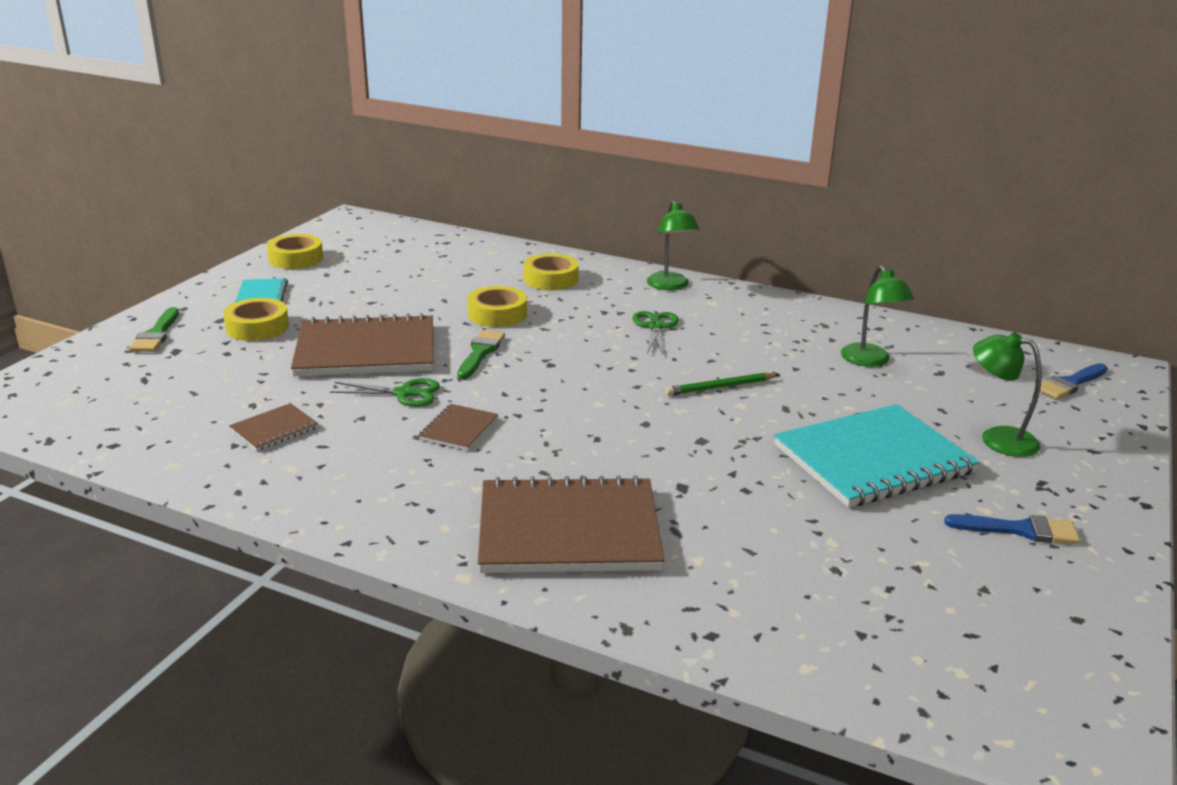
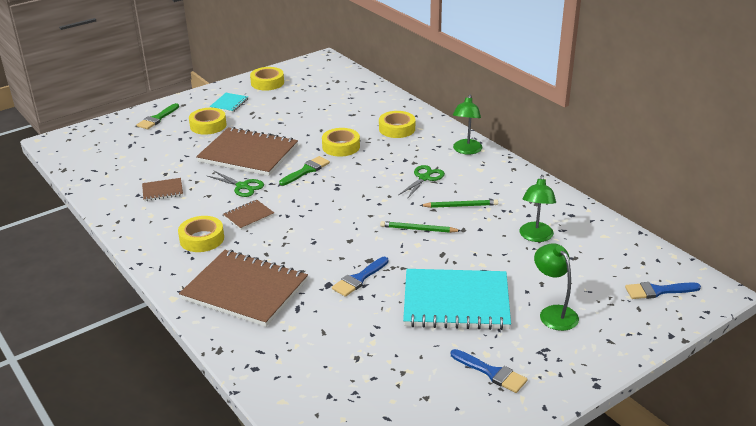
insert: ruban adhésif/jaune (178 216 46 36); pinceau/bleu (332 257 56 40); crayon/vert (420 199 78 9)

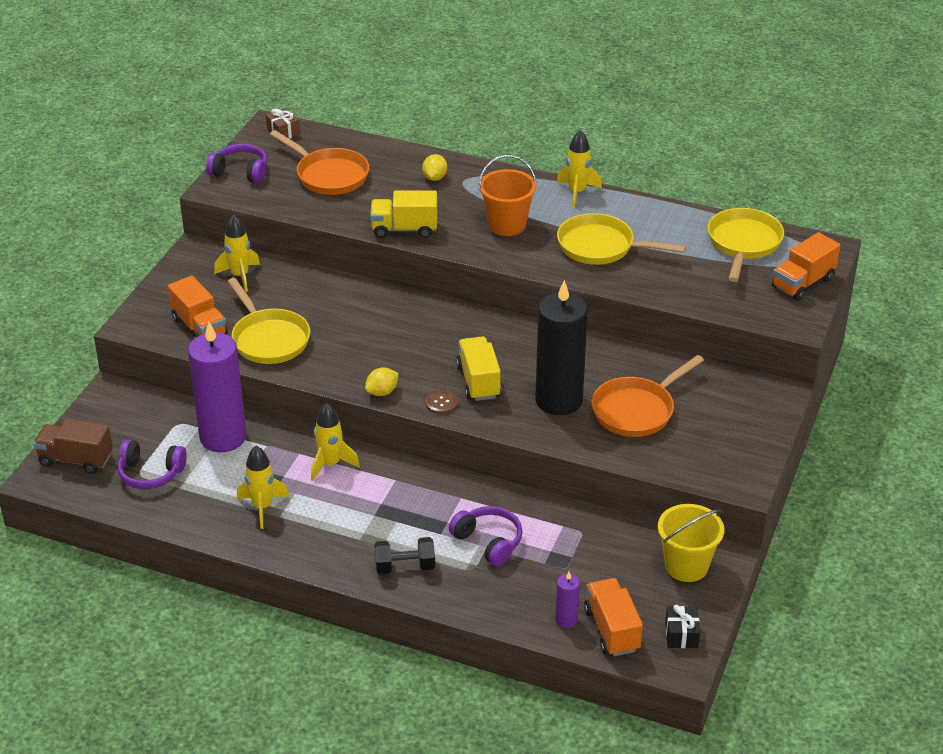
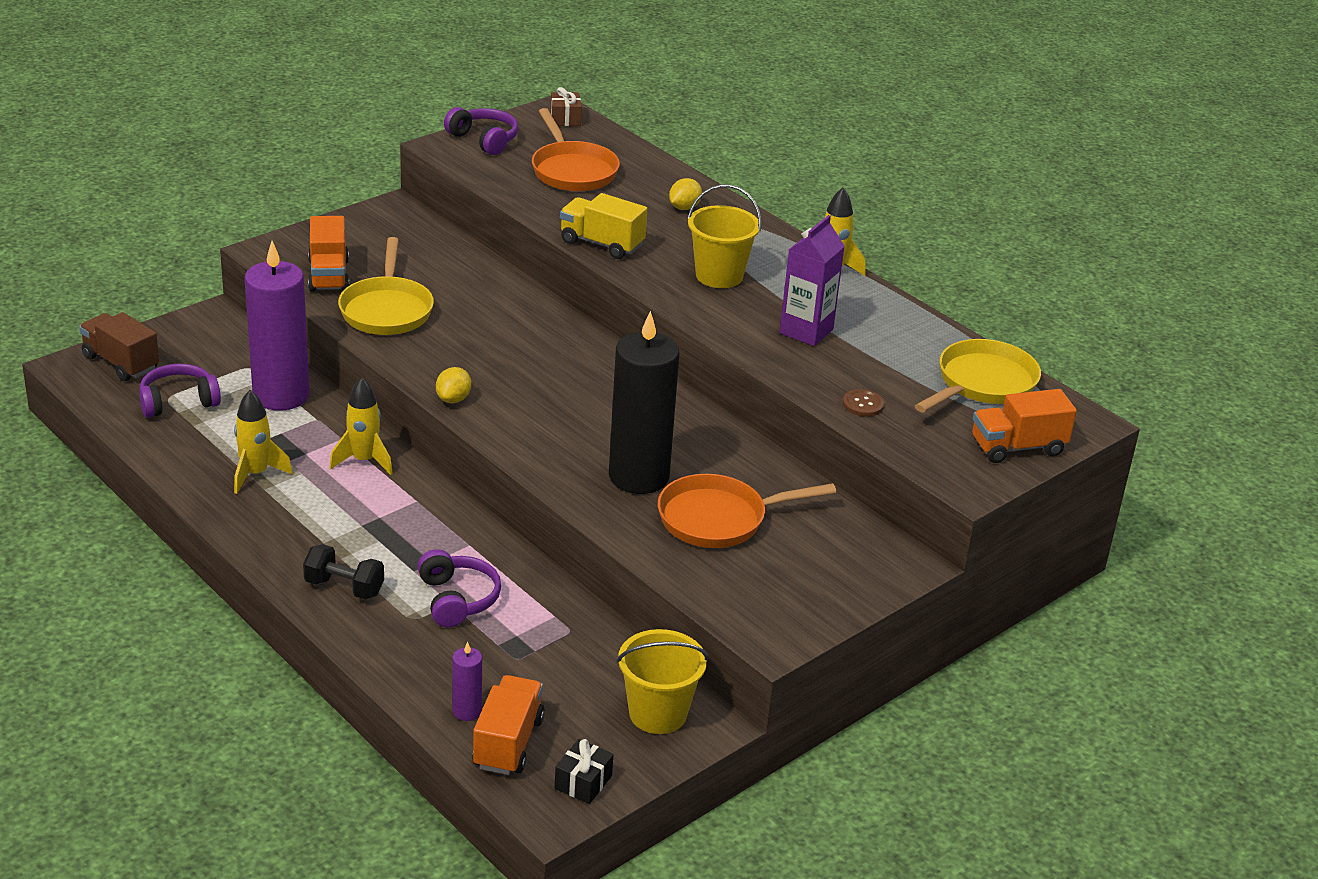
delete: fusée/jaune (214 214 46 78); camion/jaune (456 336 45 65)
move: bouton/marron (425 390 33 24) to (843 389 41 28)
replace: poêle/jaune (557 213 129 52) to brique de lait/violet (780 215 65 131)
recolor: seau/orange (479 155 58 81) to seau/jaune (687 184 74 104)
rotate: casque audio/violet (117 440 70 49) = (139 364 82 54) 120 degrees clockwise; citron/jaune (365 367 33 29) = (436 367 35 36) 60 degrees counterclockwise

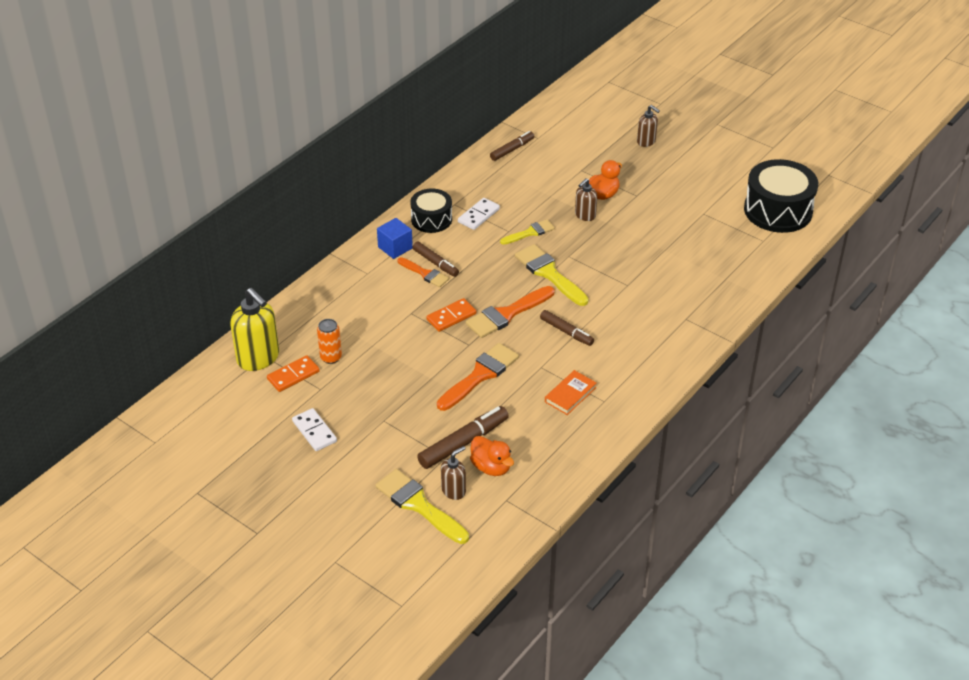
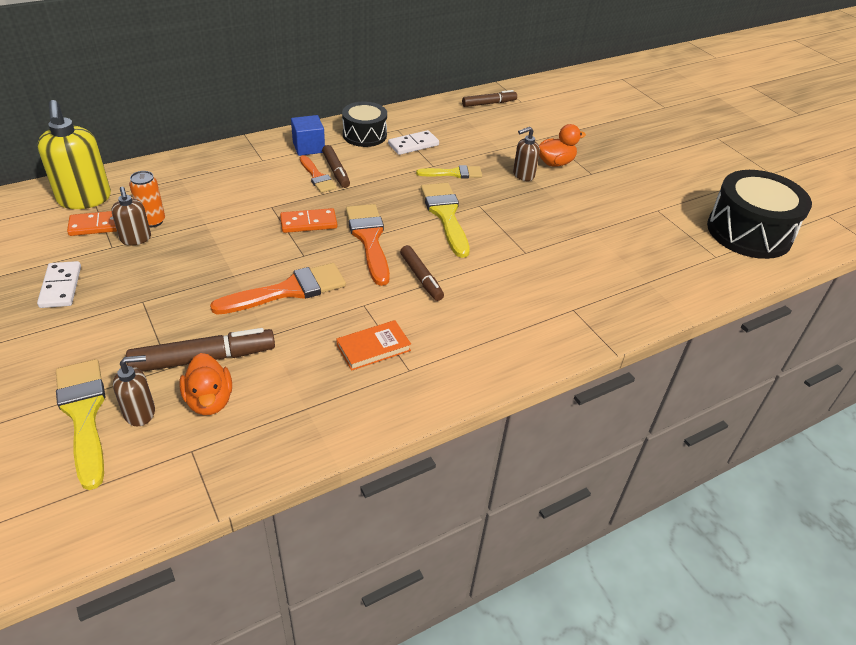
move: distributeur de savon/marron (637 105 23 42) to (112 187 39 58)
rotate: pinceau/orange (466 286 88 52) = (346 204 44 82) 90 degrees clockwise

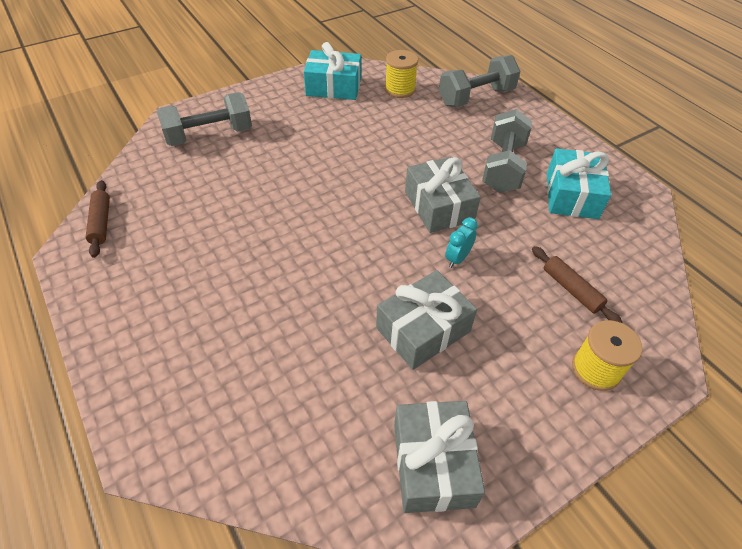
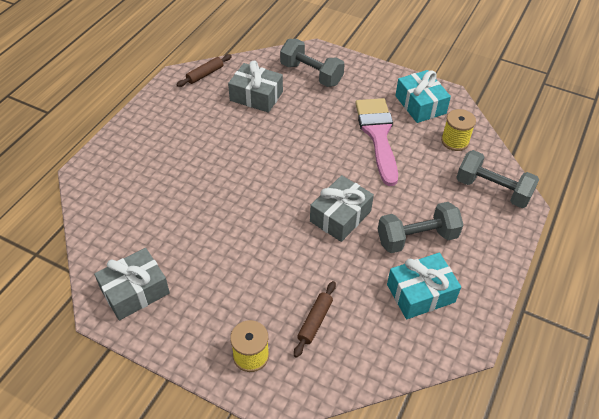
delete: réveil/turquoise (445 217 33 51)
insert: pinceau/rose (355 98 43 88)
move: cadeau/gris (376 270 101 100) to (228 61 55 52)

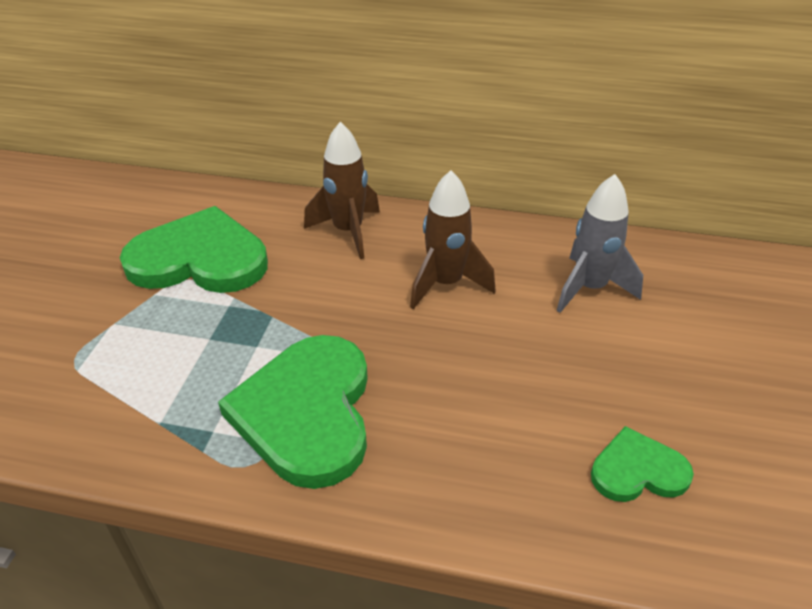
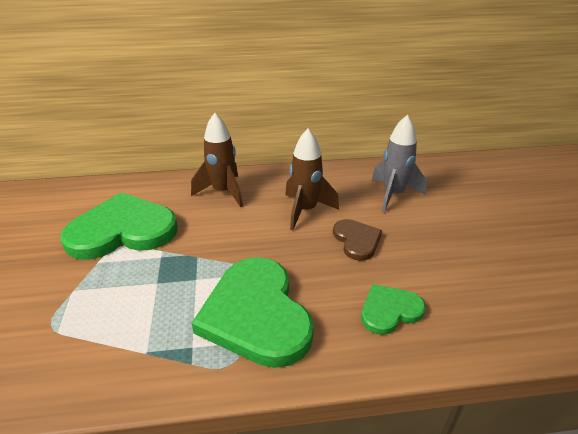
insert: cœur/marron (333 219 49 42)
move: cœur/vert (591 426 103 76) to (361 284 65 51)

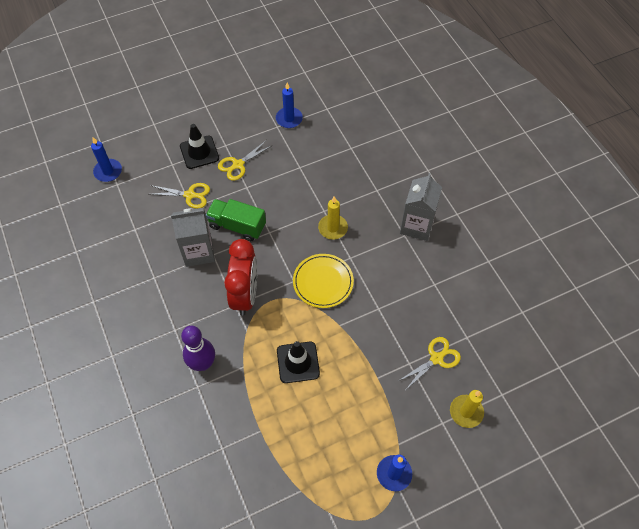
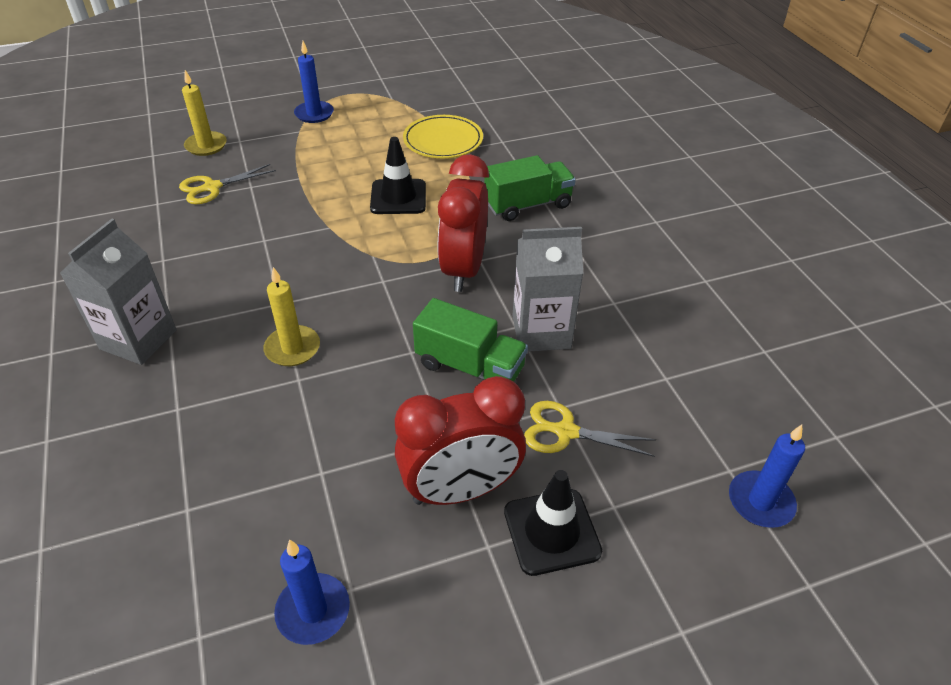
move: assiette/jaune (293 254 61 54) to (403 115 80 43)
replace: ciseaux/jaune (218 140 55 41) to réveil/rouge (395 376 131 129); quille/violet (181 326 34 45) to camion/vert (484 155 92 66)

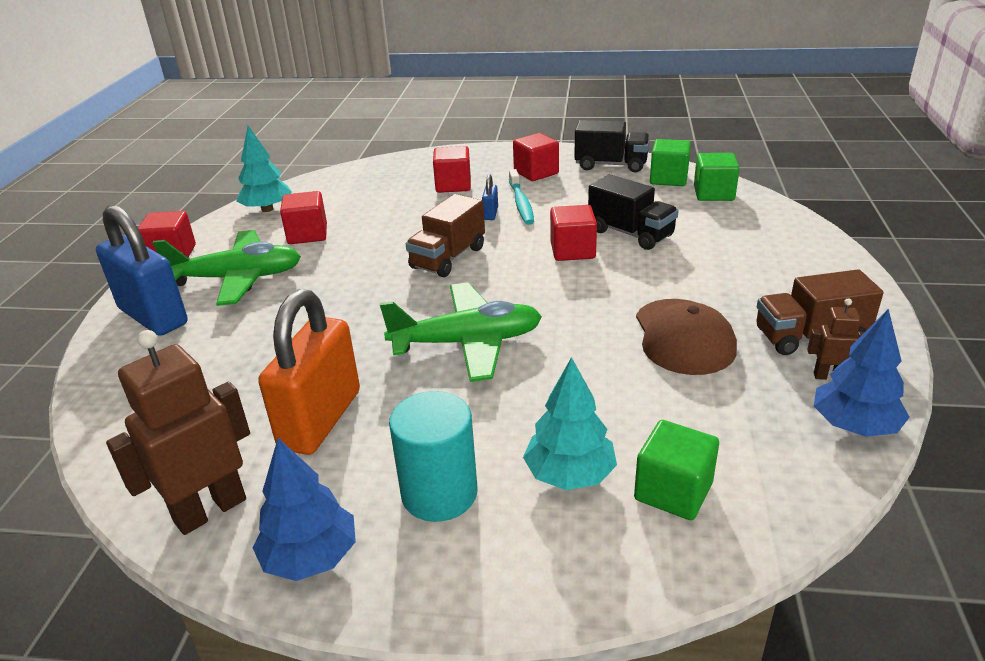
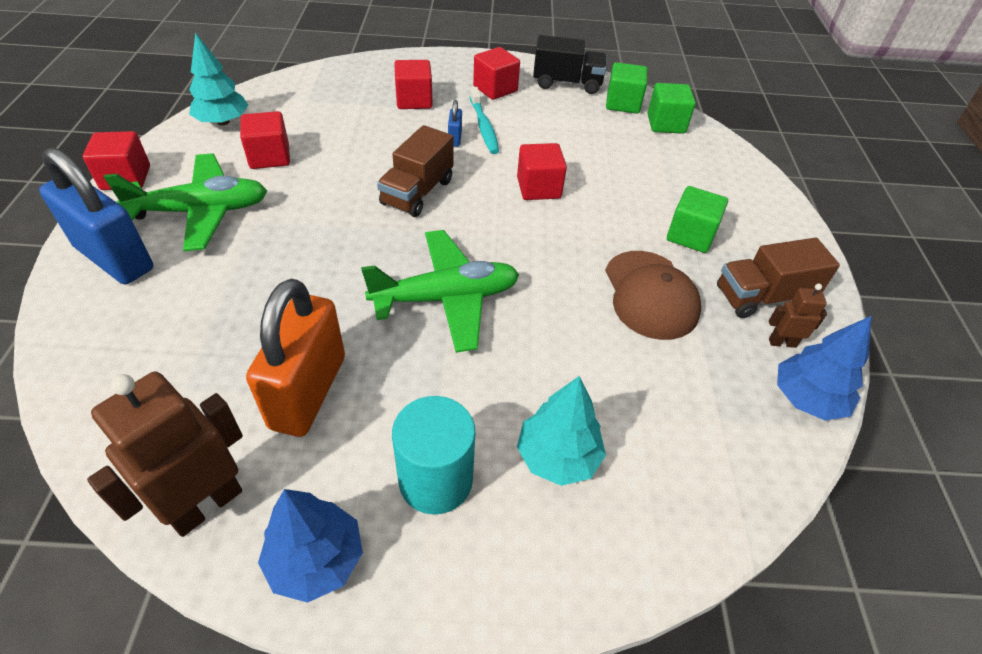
delete: camion/noir (588 174 91 76)
move: cube/vert (634 420 85 100) to (667 186 61 67)

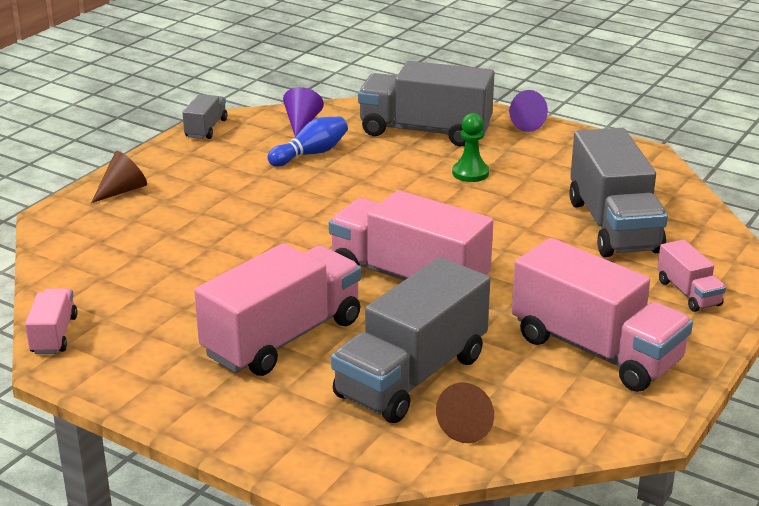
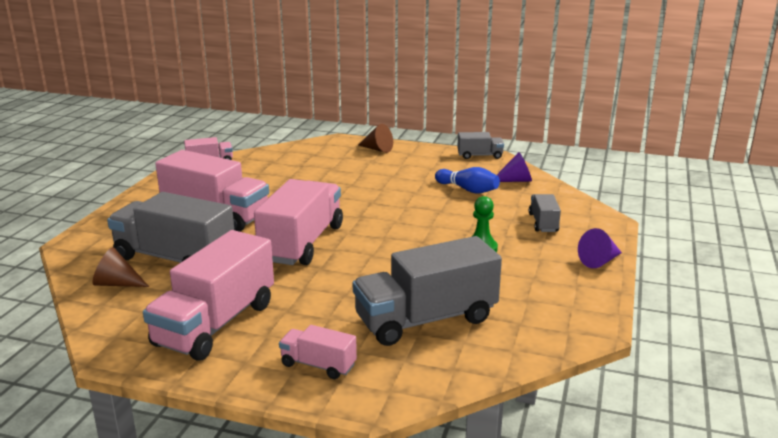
rotate: camion/rose (657 239 69 73) = (279 325 78 54) 60 degrees clockwise
resize: camion/gris (358 61 136 85) = (529 194 32 38) x0.49

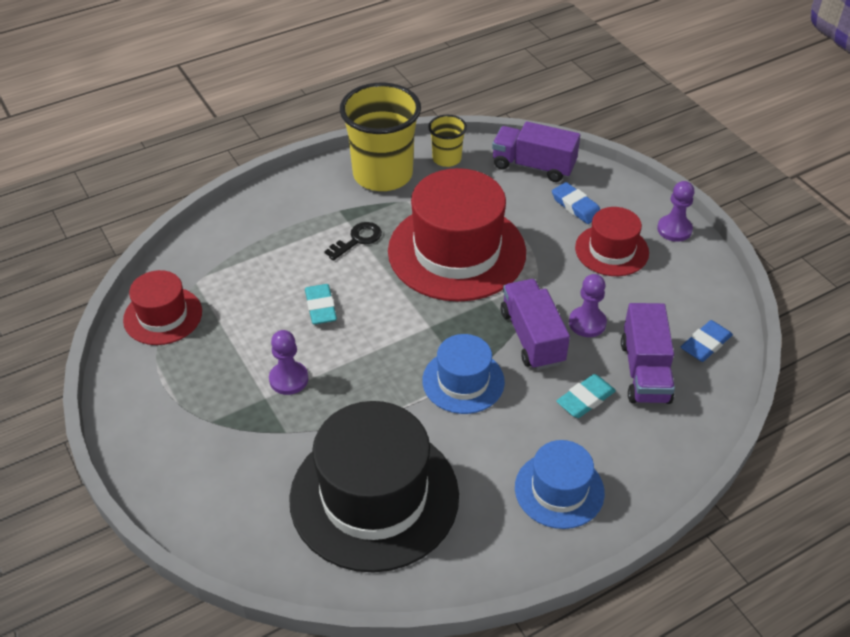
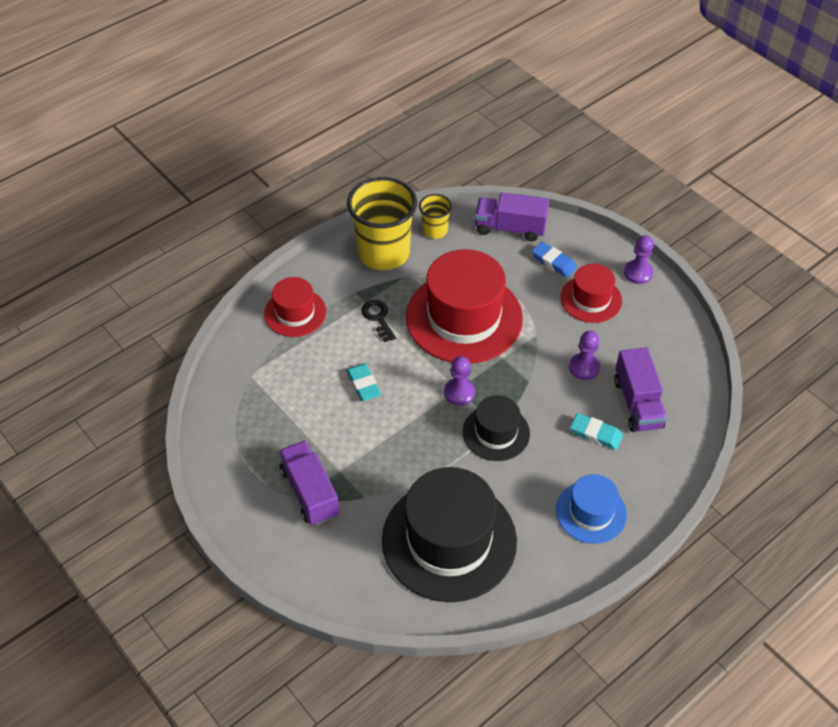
delete: gomme/bleu (681 320 52 42)
move: chapeau/rouge (123 270 79 75) to (264 277 62 60); camion/violet (501 279 69 91) to (279 440 61 86); pion/violet (269 330 39 65) to (444 356 31 50)
recolor: chapeau/bleu (422 334 83 80) to chapeau/noir (463 396 67 65)
rotate: clé/noir (324 222 58 39) = (361 300 35 42) 60 degrees counterclockwise; gomme/turquoise (556 374 60 44) = (570 413 53 37) 75 degrees clockwise

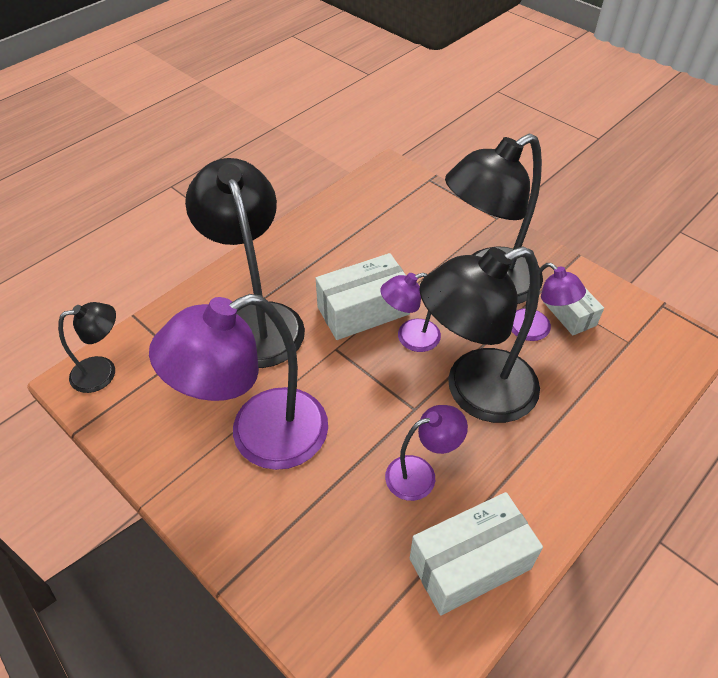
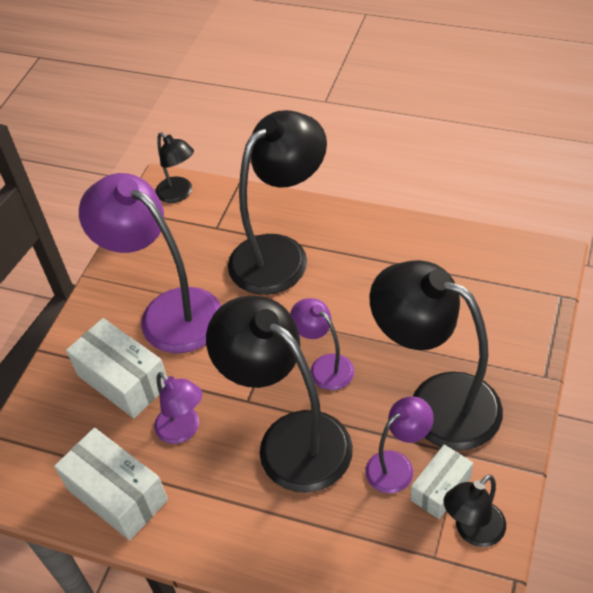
insert: lampe/noir (443 474 63 73)
move: boîte/blanc (316 253 94 87) to (66 318 101 100)
rotate: lampe/violet (511 263 75 78) = (365 396 69 97) 150 degrees counterclockwise

